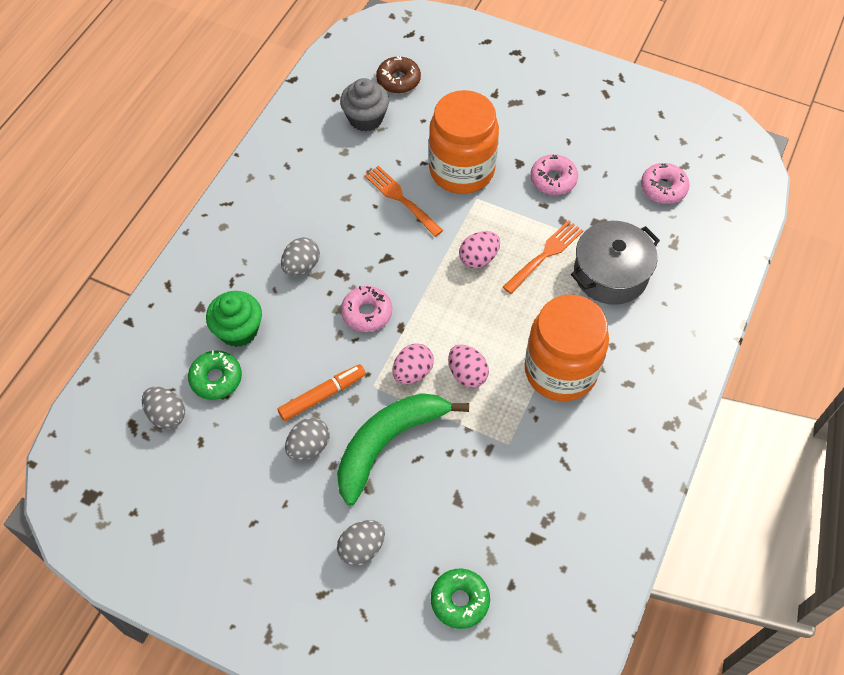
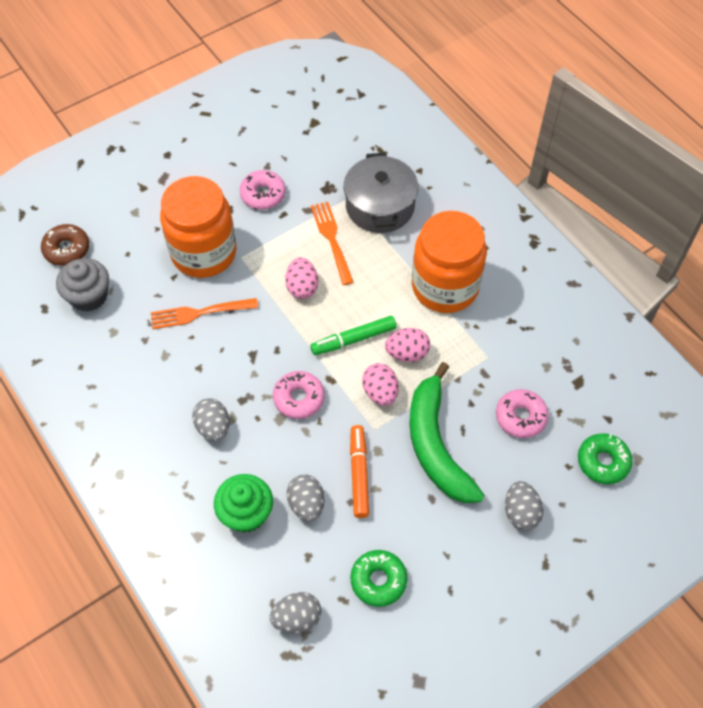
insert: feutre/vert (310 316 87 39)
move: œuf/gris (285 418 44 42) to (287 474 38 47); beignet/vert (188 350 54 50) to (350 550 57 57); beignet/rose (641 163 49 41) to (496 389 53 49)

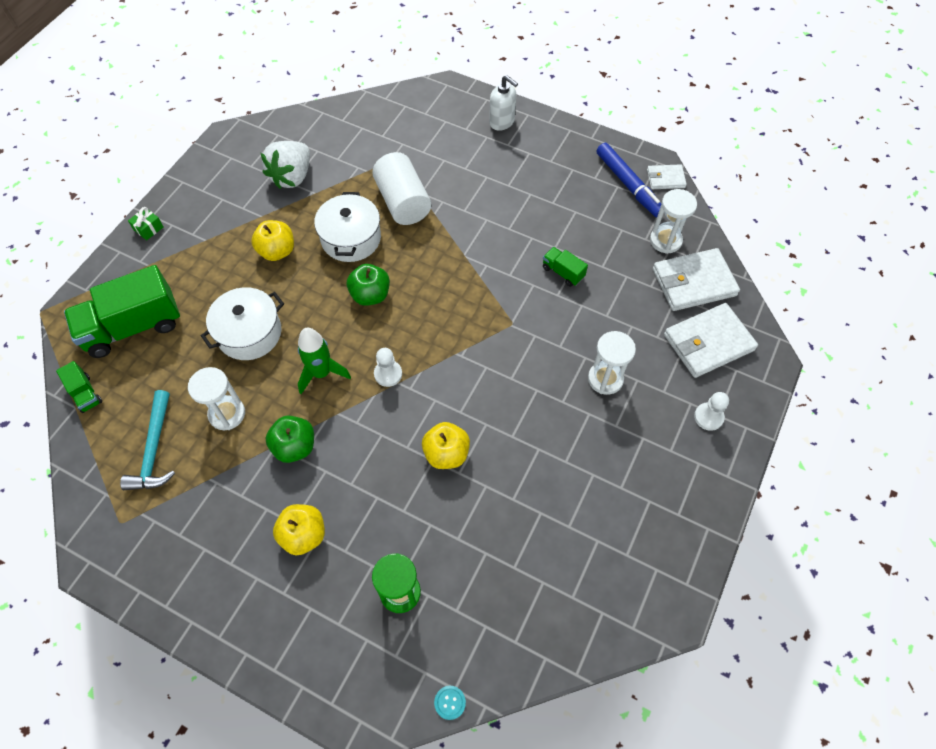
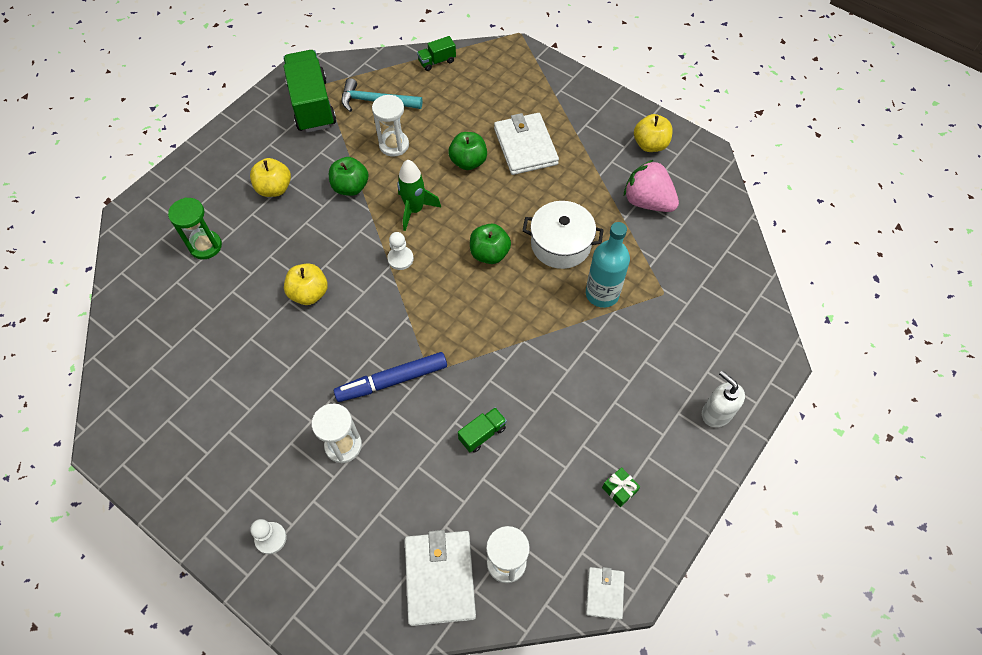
delete: bouton/turquoise (434 686 32 34)
move: camion/vert (64 265 116 93) to (283 50 53 83); feutre/bleu (596 143 65 74) to (334 352 113 50); portefeuille/blanc (664 303 94 75) to (494 113 65 62); cadeau/vert (128 207 35 33) to (602 467 38 40); pomme/jaune (251 220 43 41) to (634 114 39 38)
replace: marmite/blanc (201 287 83 73) to pomme/vert (448 132 39 38); cylindre/blanc (372 152 59 73) to bouteille/turquoise (586 222 44 86)
recolor: fraise/blanc (261 141 49 48) to fraise/rose (624 160 55 52)
rotate: distributeur de savon/blanc (489 75 29 56) = (702 370 43 57) 90 degrees clockwise

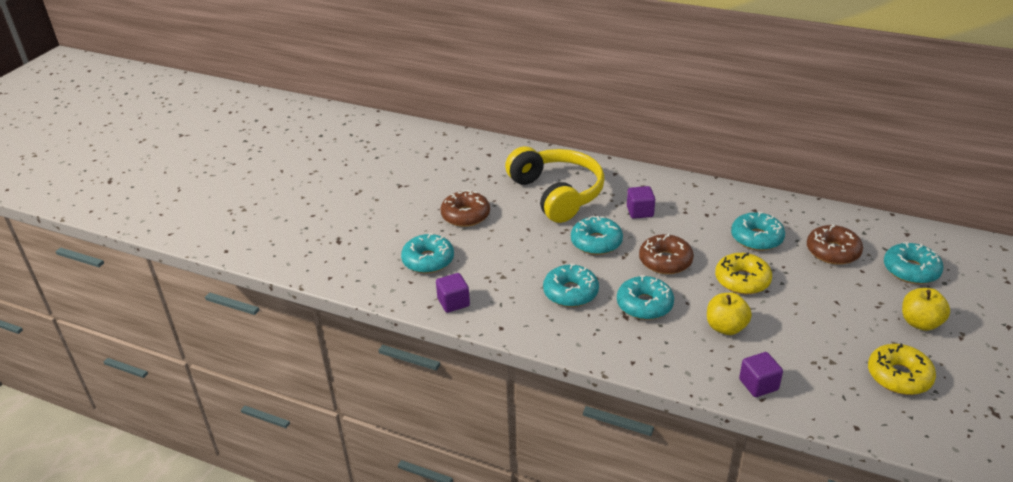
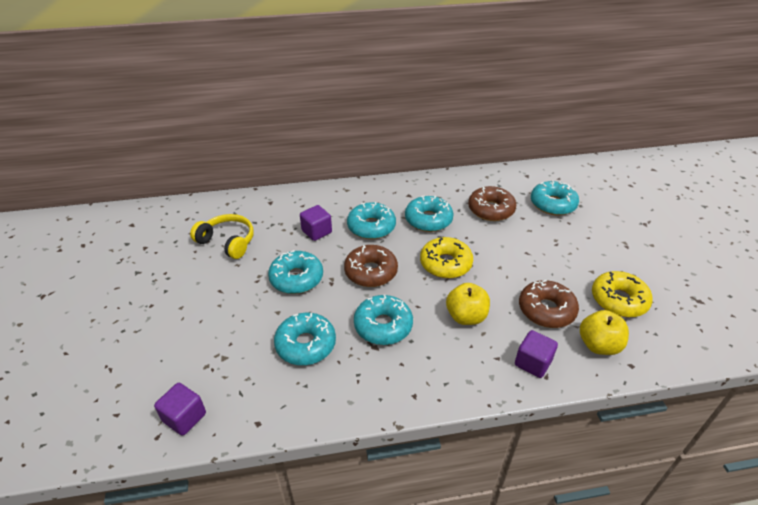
move: beignet/turquoise (401 233 53 41) to (347 202 49 37); beignet/marron (440 190 50 37) to (519 280 60 48); pomme/jaune (902 288 48 43) to (580 310 49 45)
resize: casque audio/jaune (505 146 100 77) = (190 214 64 45) x0.57

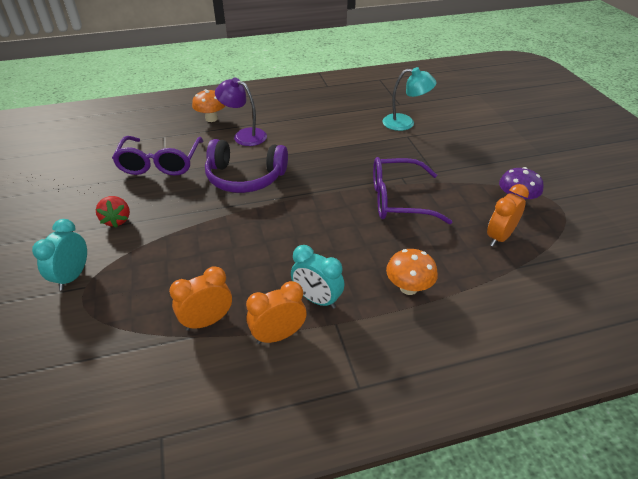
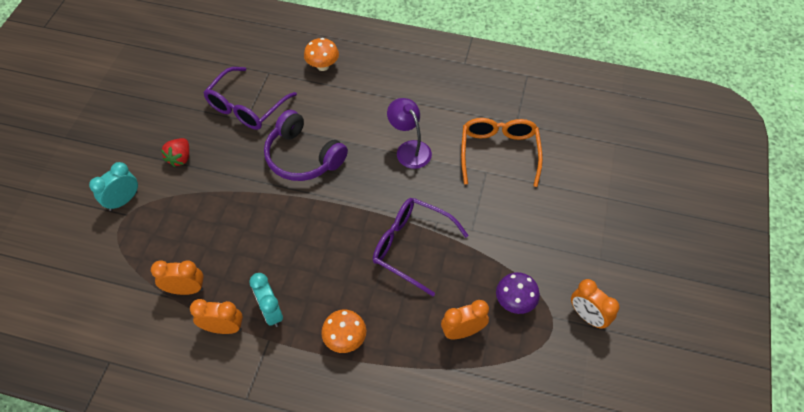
insert: réveil/orange (571 279 49 50)
move: lampe/violet (215 77 52 69) to (387 98 45 71)
replace: lampe/turquoise (382 67 55 64) to lunettes/orange (461 118 82 69)

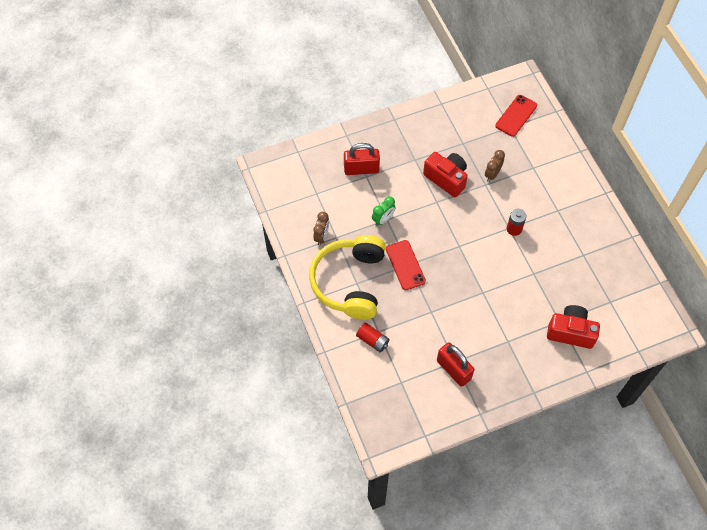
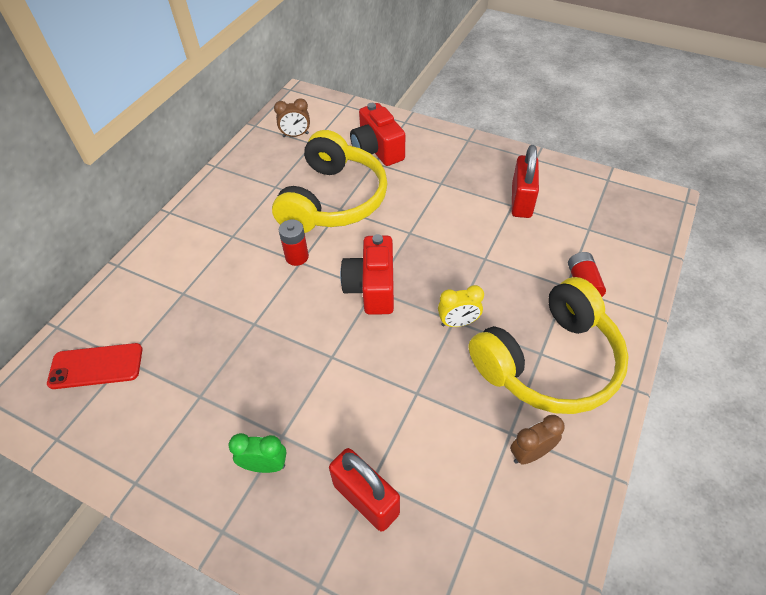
insert: casque audio/jaune (272 130 115 103)
move: réveil/vert (372 196 24 30) to (228 433 59 40); réveil/marron (485 150 20 32) to (274 98 36 39); appareil photo/rouge (423 152 45 45) to (340 234 54 81)
replace: téléphone/rouge (386 240 40 50) to réveil/jaune (438 285 46 42)

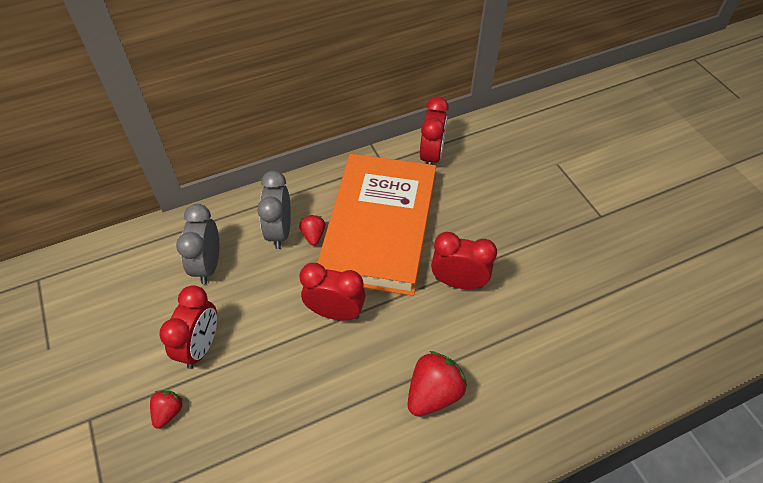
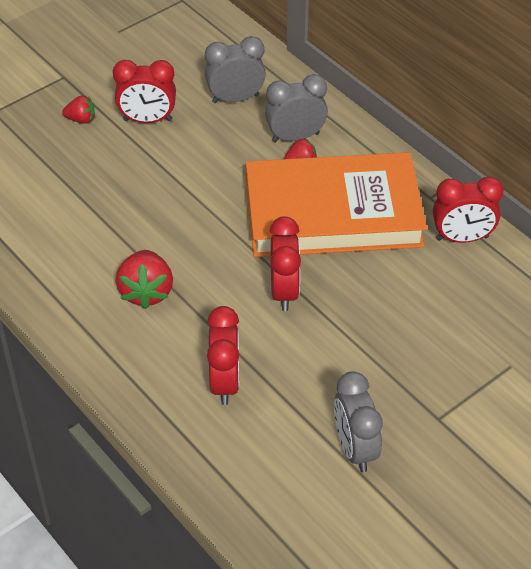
insert: réveil/gris (334 371 49 101)
move: réveil/rouge (299 263 66 58) to (207 306 32 99)
rotate: fraise/rouge (408 351 59 65) = (116 250 57 59) 60 degrees clockwise

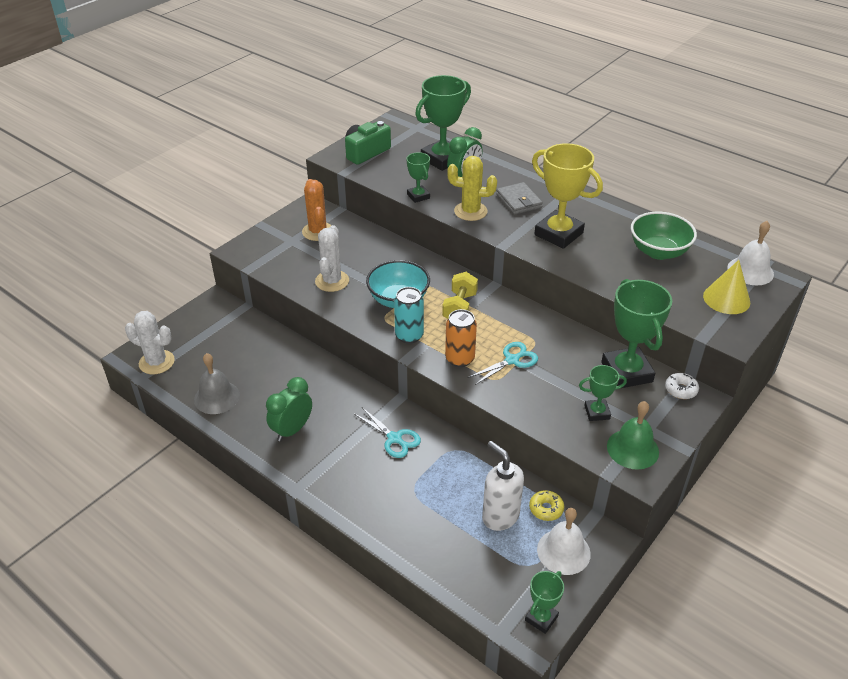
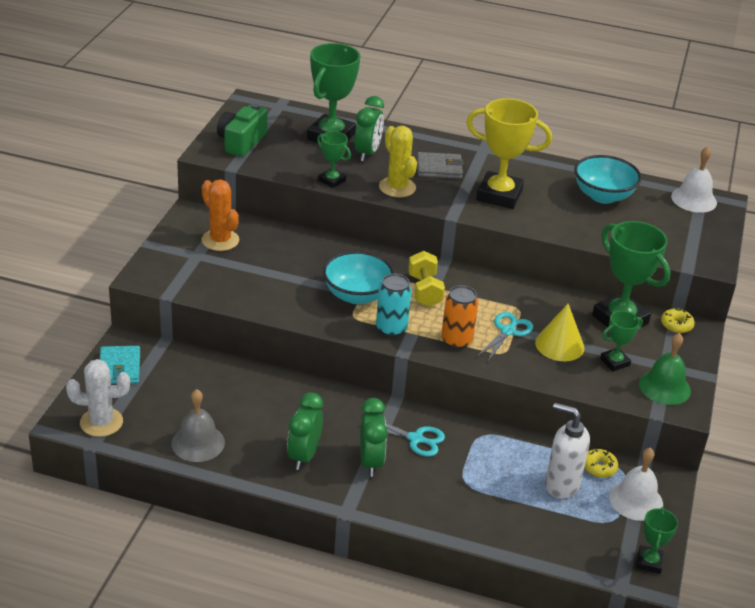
delete: cactus/blanc (315 225 34 67)
insert: portefeuille/turquoise (99 346 41 38); réveil/vert (360 398 28 79)
move: cône/jaune (703 260 47 54) to (535 304 50 57)
recolor: bol/vert (631 212 66 48) to bol/turquoise (574 155 68 49); beignet/blanc (665 373 34 26) to beignet/jaune (661 308 34 25)
rotate: cactus/jaune (447 156 50 65) = (379 126 38 71) 75 degrees clockwise; portefeuille/gris (496 182 47 33) = (417 152 47 27) 45 degrees counterclockwise

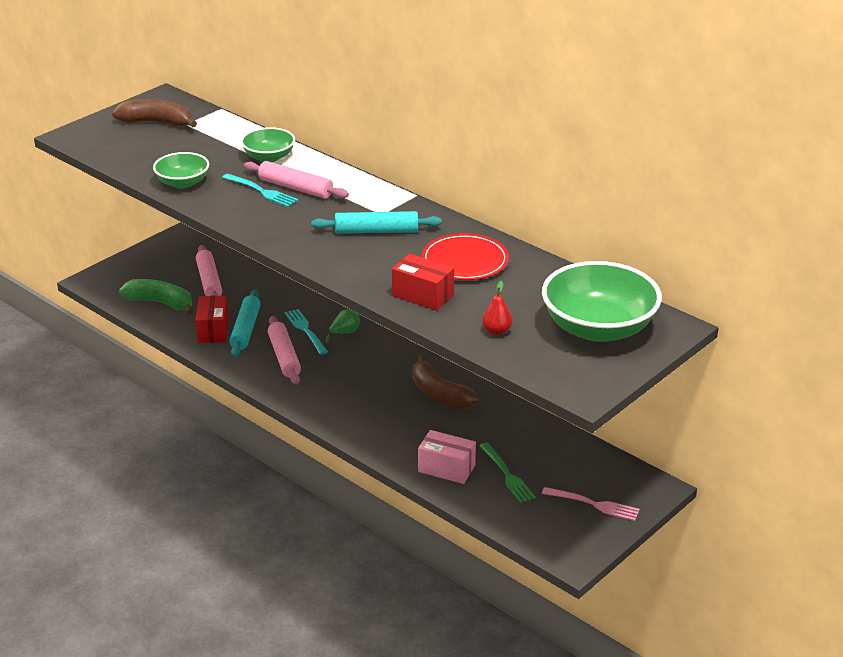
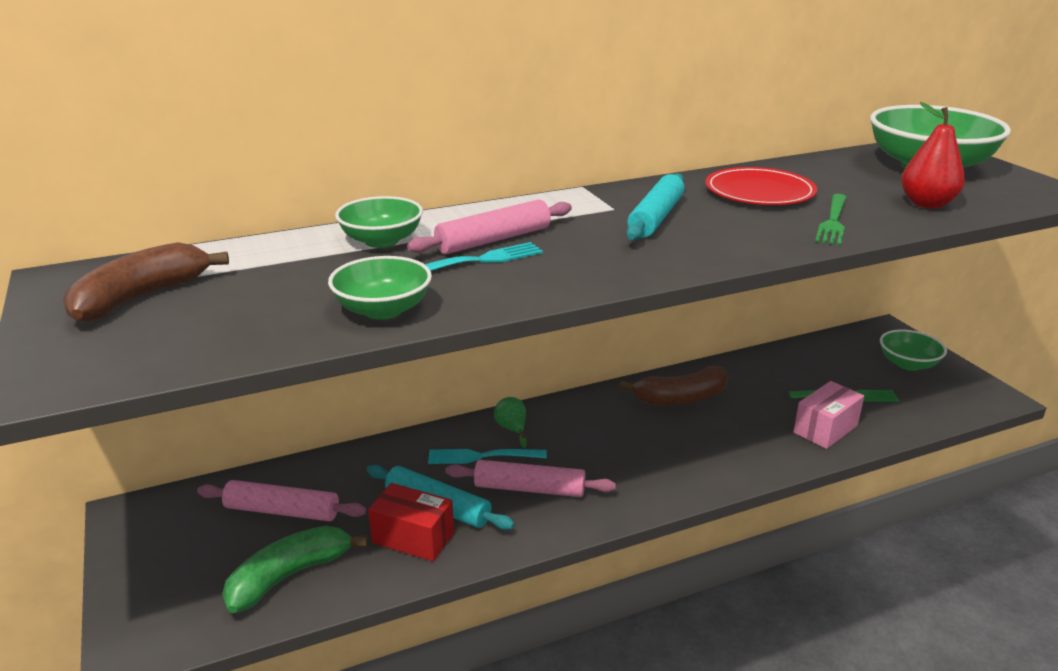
replace: boîte/rouge (392 254 62 57) to fourchette/vert (815 194 32 51); fourchette/rose (542 487 98 34) to bol/vert (880 329 67 42)
resize: poire/rouge (482 281 30 54) = (901 102 64 107) x1.59

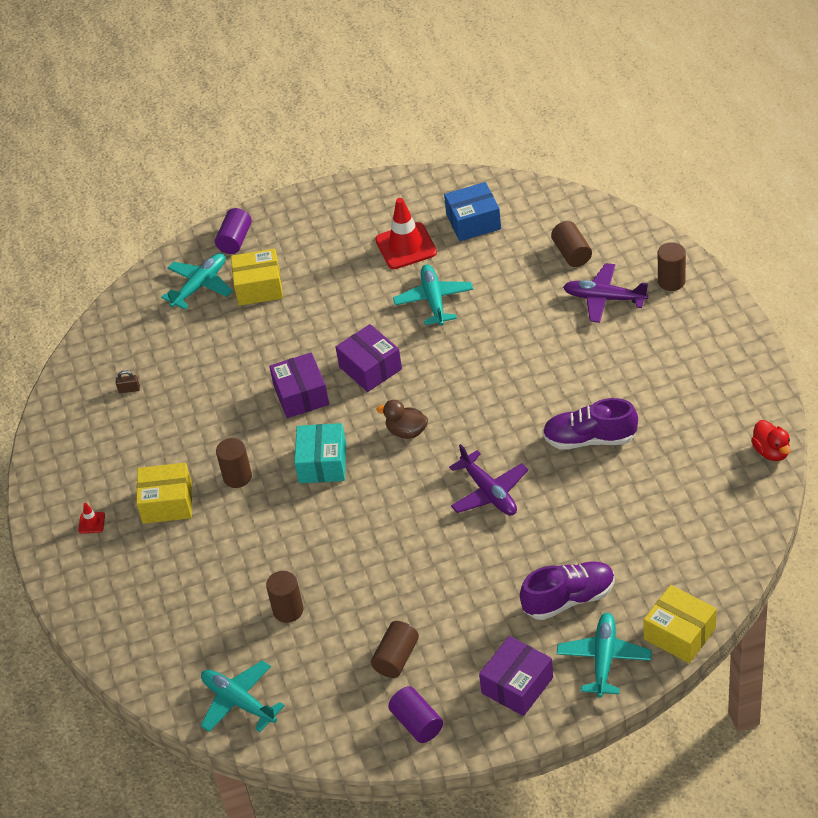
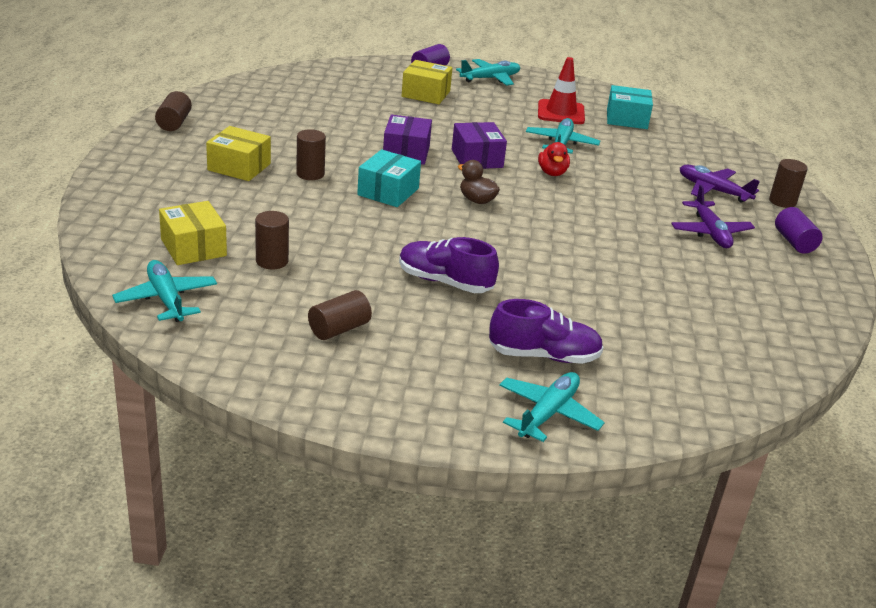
delete: cône de chantier/rouge (78 503 27 31); cadenas/marron (116 370 24 23); boîte/violet (479 636 74 80)
move: cylindre/marron (551 221 41 46) to (155 91 37 40); boîte/jaune (644 585 73 78) to (159 201 68 64); chaussure/violet (543 398 95 52) to (399 237 100 56); avion/turquoise (161 253 72 56) to (456 59 64 27); canard/rouge (751 420 40 41) to (538 142 32 34); avion/violet (449 444 79 71) to (671 185 84 63); cylindre/violet (388 686 55 57) to (775 207 48 47)
recolor: boîte/bleu (444 182 57 59) to boîte/turquoise (607 85 46 44)

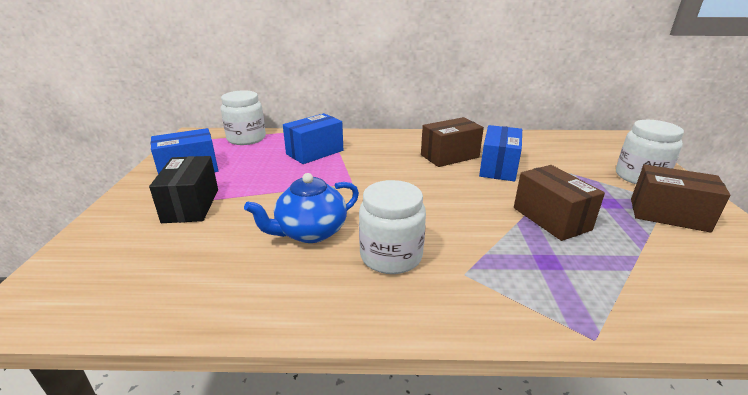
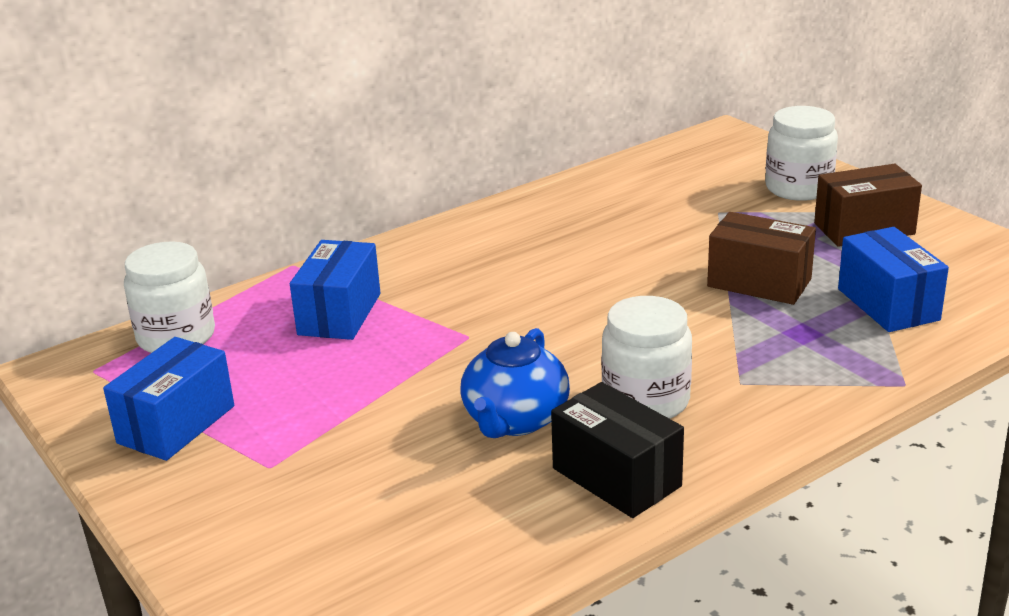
delete: boîte/marron (421 117 63 50)
move: boîte/noir (149 156 69 67) to (551 382 133 136); boîte/bleu (479 125 43 57) to (838 227 111 105)

